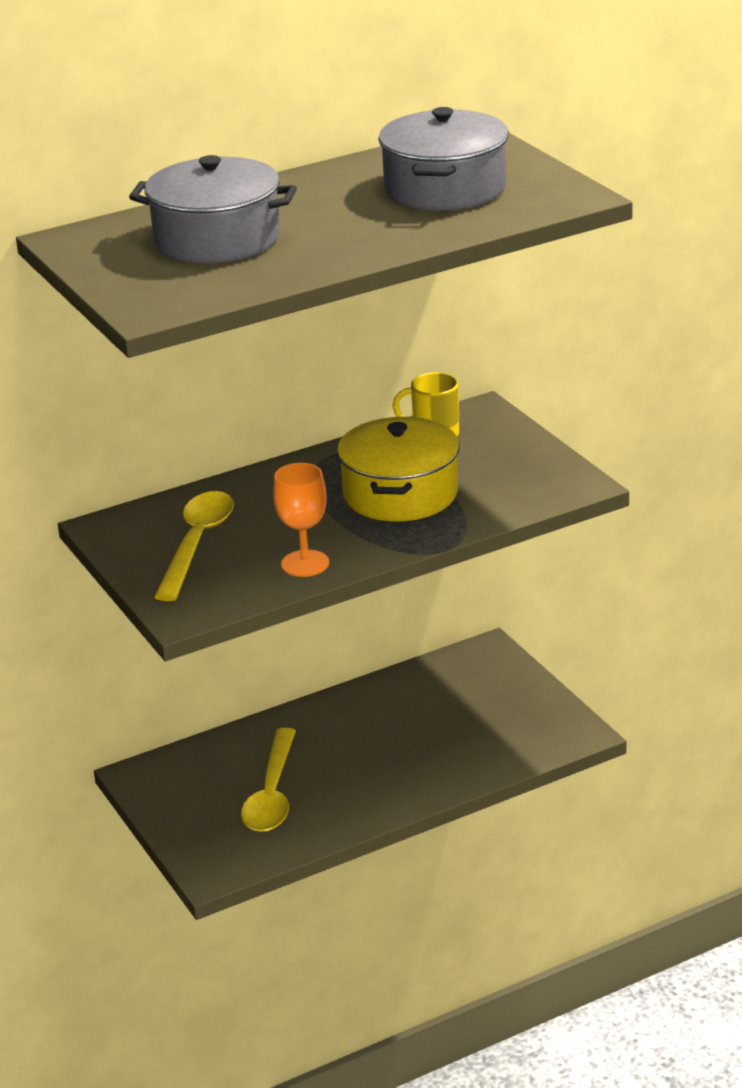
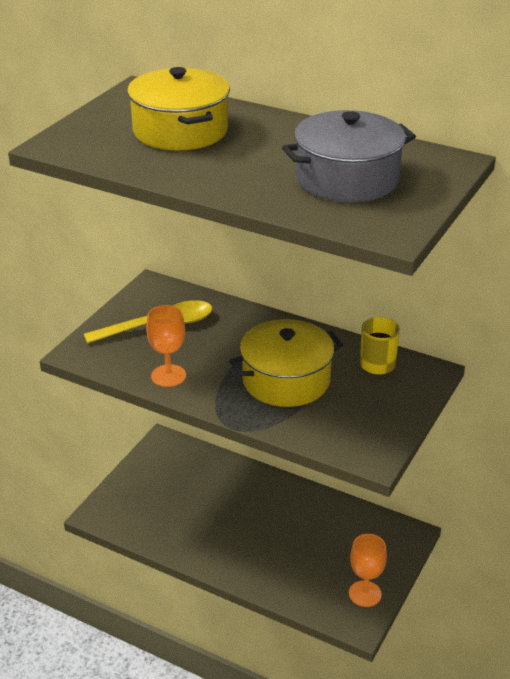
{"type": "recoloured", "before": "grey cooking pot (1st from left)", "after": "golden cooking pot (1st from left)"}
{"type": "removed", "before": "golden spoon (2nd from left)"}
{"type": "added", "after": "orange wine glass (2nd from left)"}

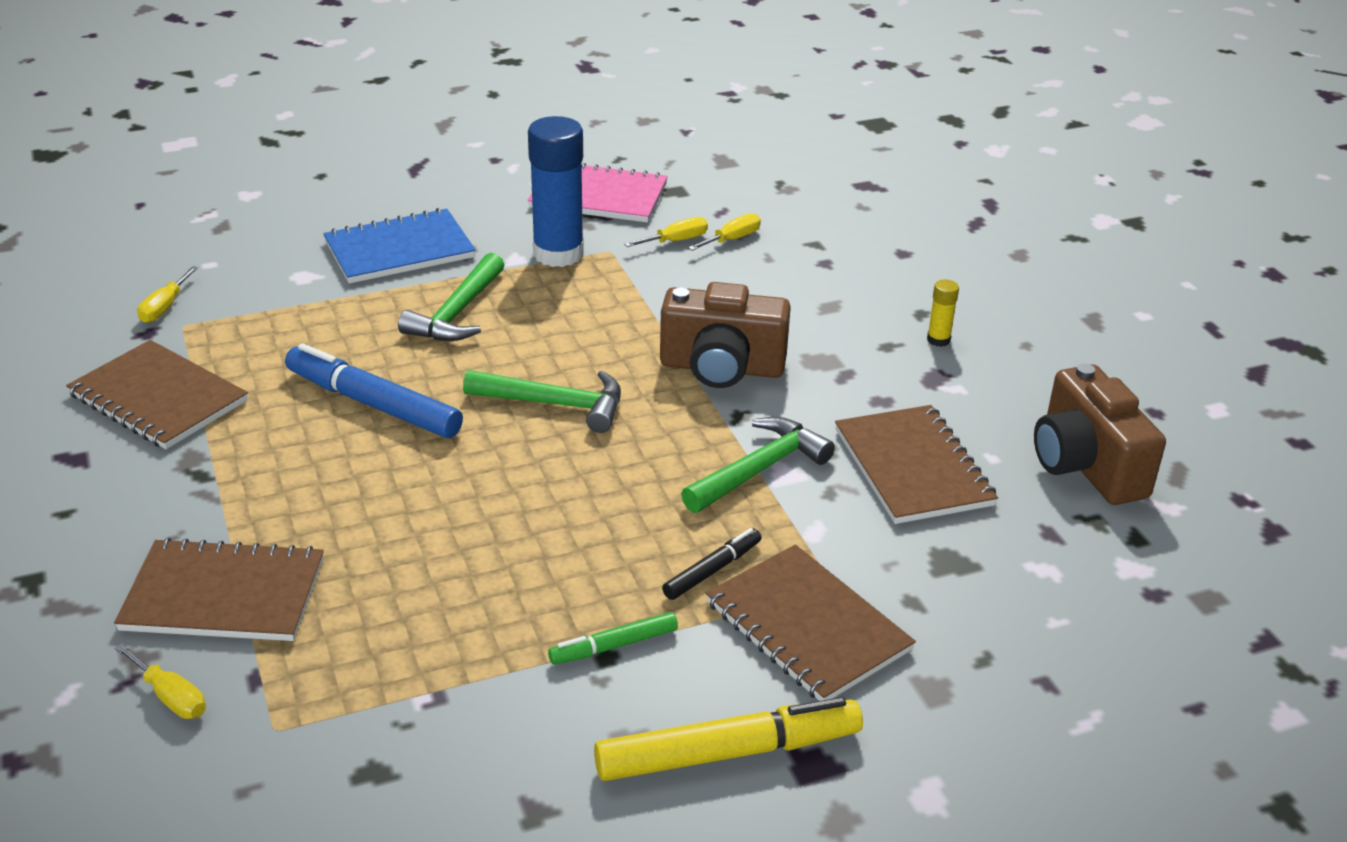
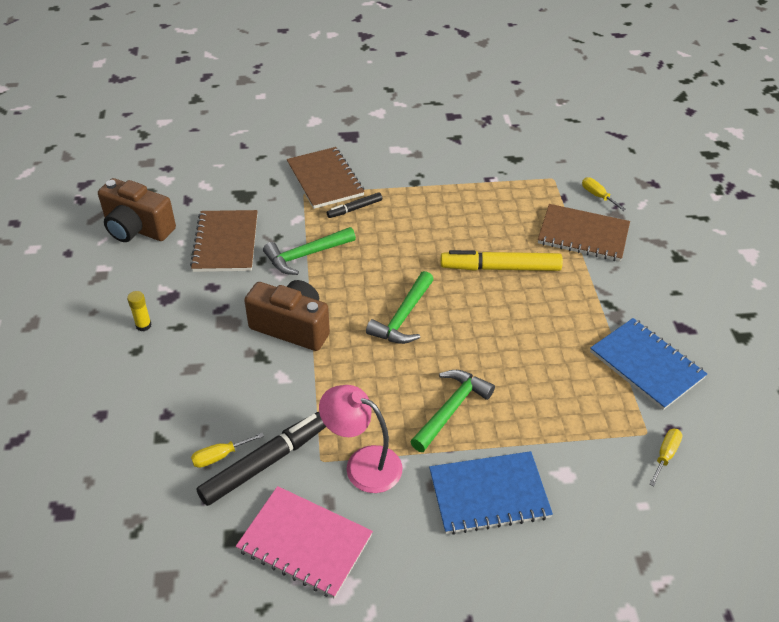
{"type": "recoloured", "before": "brown notebook (1st from left)", "after": "blue notebook (2nd from left)"}
{"type": "removed", "before": "blue marker pen"}
{"type": "turned", "before": "leaf-green carpenter's hammer (2nd from left)", "turn": -90}
{"type": "replaced", "before": "blue glue stick", "after": "rose-pink reading lamp"}
{"type": "removed", "before": "leaf-green marker pen"}
{"type": "moved", "before": "golden marker pen"}
{"type": "replaced", "before": "golden hand screwdriver (3rd from left)", "after": "jet-black marker pen (1st from left)"}
{"type": "turned", "before": "brown compact camera (2nd from left in the first image)", "turn": 120}

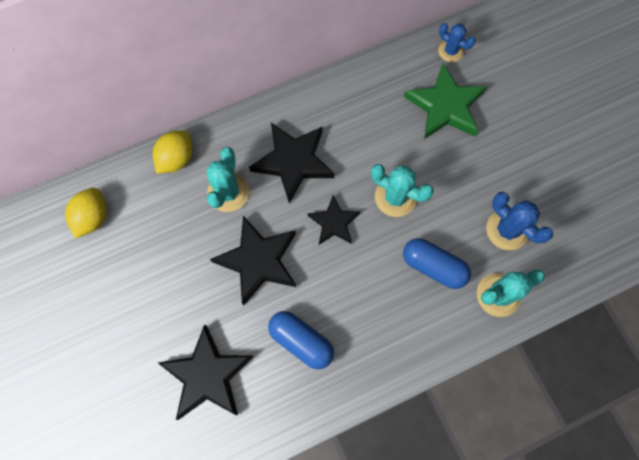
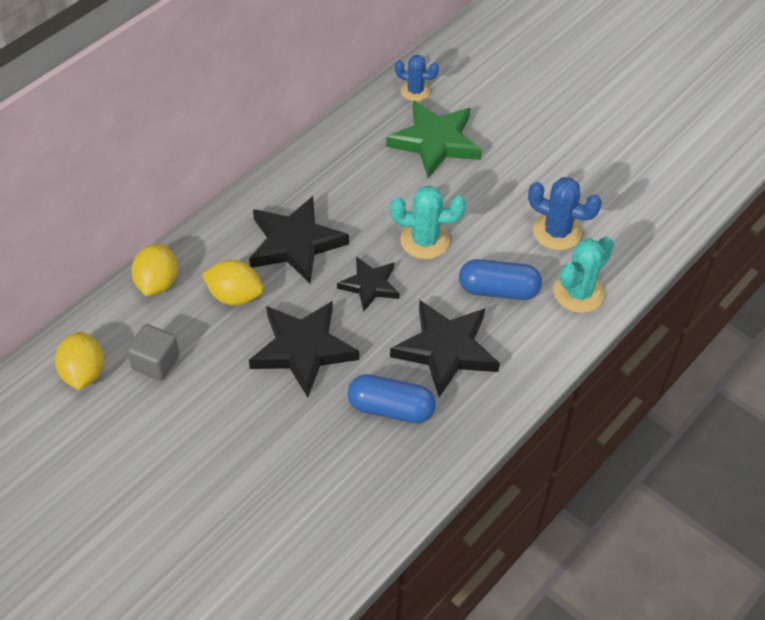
{"type": "moved", "before": "jet-black five-pointed star (1st from left in the first image)", "after": "jet-black five-pointed star (4th from left)"}
{"type": "replaced", "before": "aqua saguaro cactus (1st from left)", "after": "golden citrus fruit (3rd from left)"}
{"type": "added", "after": "grey block"}

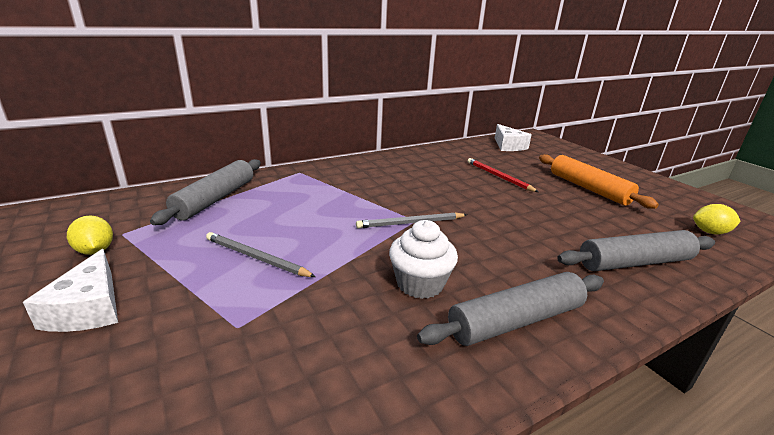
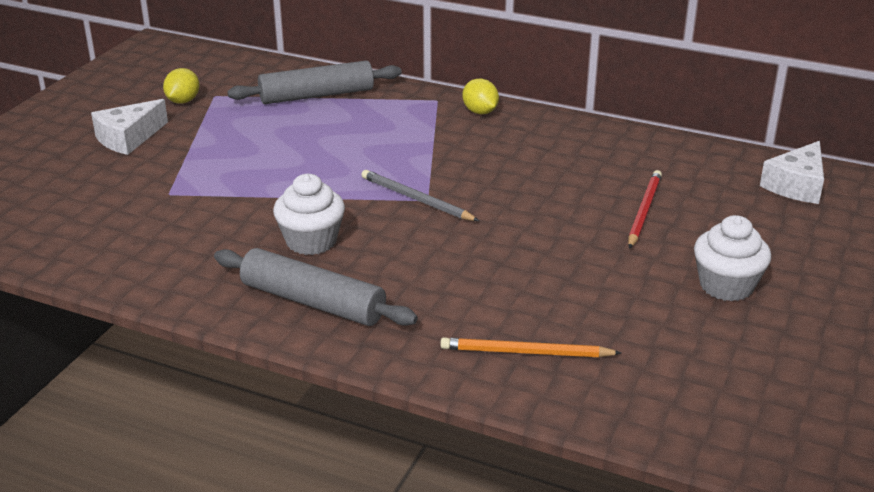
{"type": "removed", "before": "grey wooden pencil (1st from left)"}
{"type": "replaced", "before": "orange dough roller", "after": "snow-white cupcake (2nd from left)"}
{"type": "replaced", "before": "grey dough roller (3rd from left)", "after": "orange wooden pencil"}
{"type": "moved", "before": "golden citrus fruit (2nd from left)"}

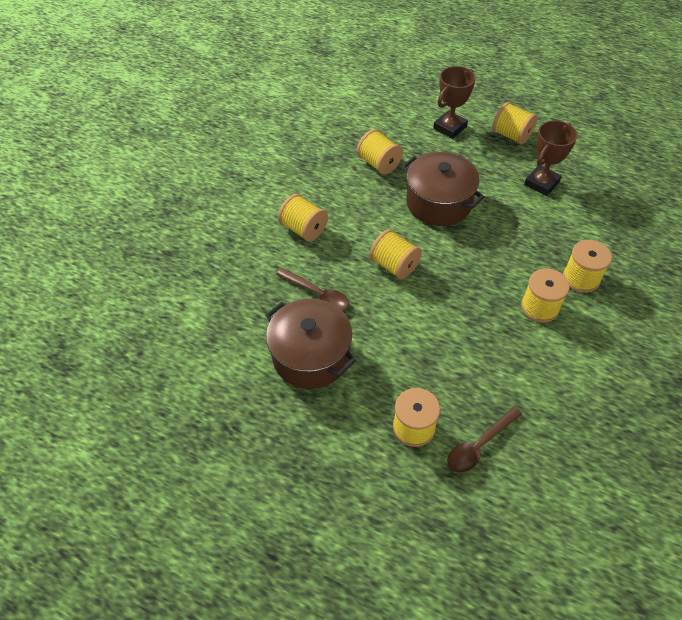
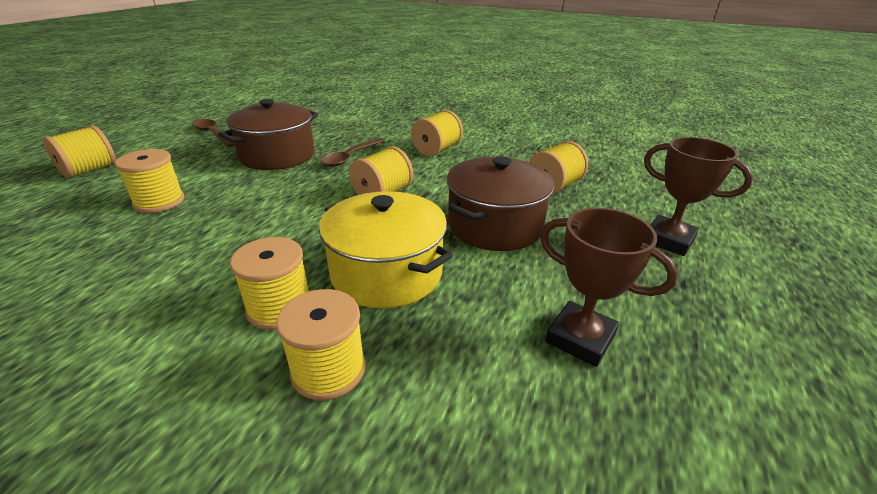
{"type": "moved", "before": "brown spoon (2nd from left in the first image)", "after": "brown spoon (1st from left)"}
{"type": "moved", "before": "golden reel of thread (5th from left in the first image)", "after": "golden reel of thread (1st from left)"}
{"type": "added", "after": "golden cooking pot"}

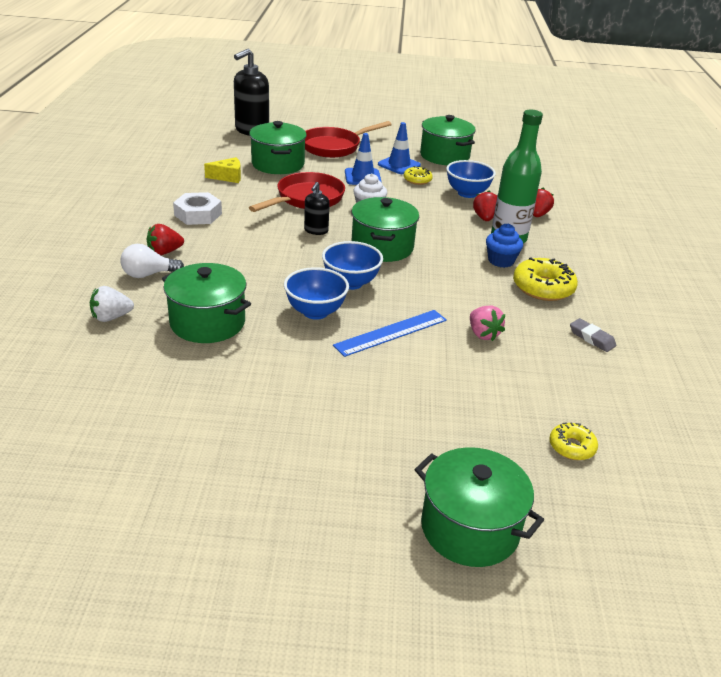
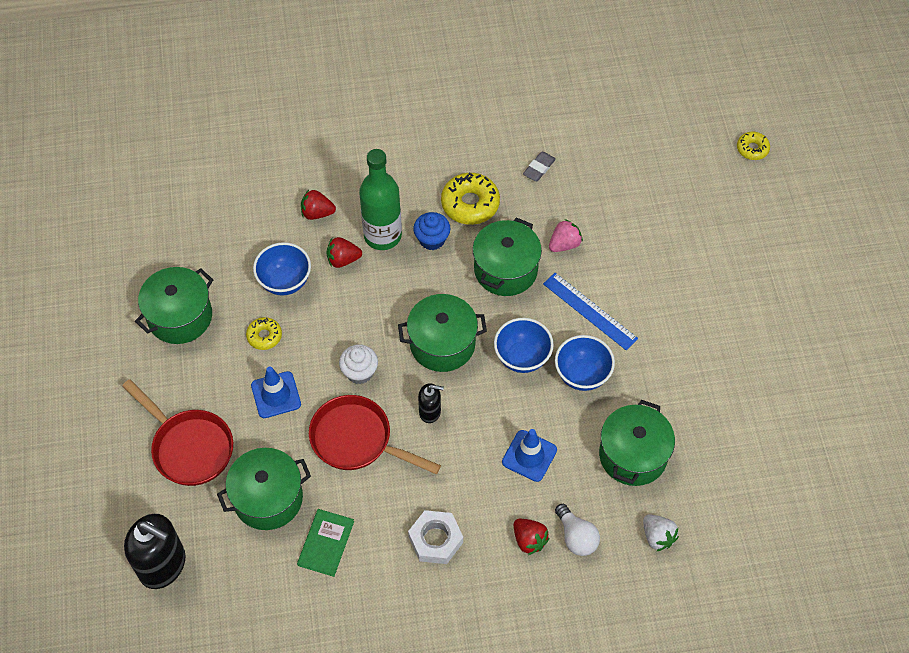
{"type": "replaced", "before": "golden piece of cheese", "after": "leaf-green hardback"}
{"type": "moved", "before": "blue road cone (2nd from left)"}
{"type": "moved", "before": "leaf-green cooking pot (5th from left in the first image)", "after": "leaf-green cooking pot (4th from left)"}
{"type": "moved", "before": "golden glazed donut (3rd from left)"}

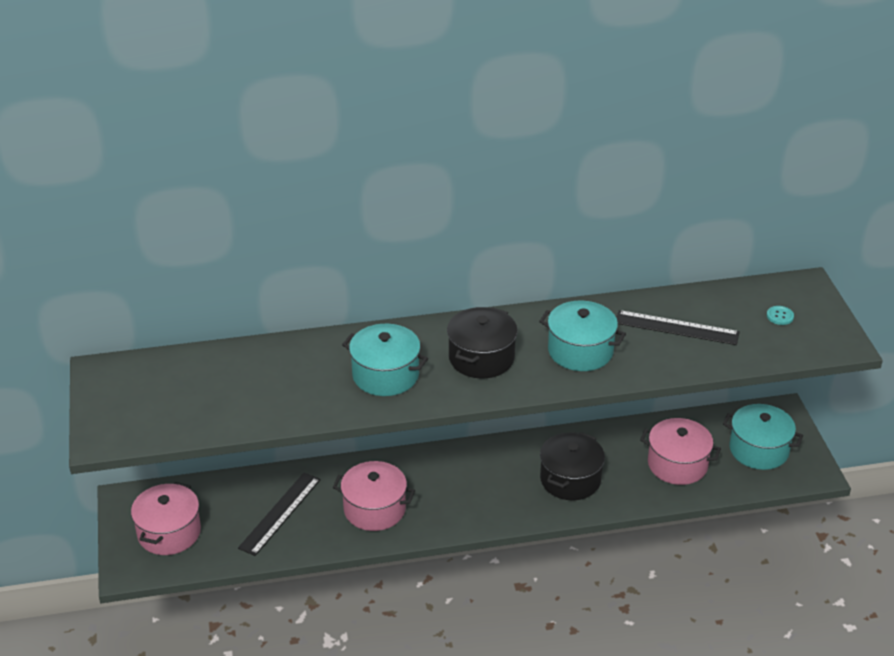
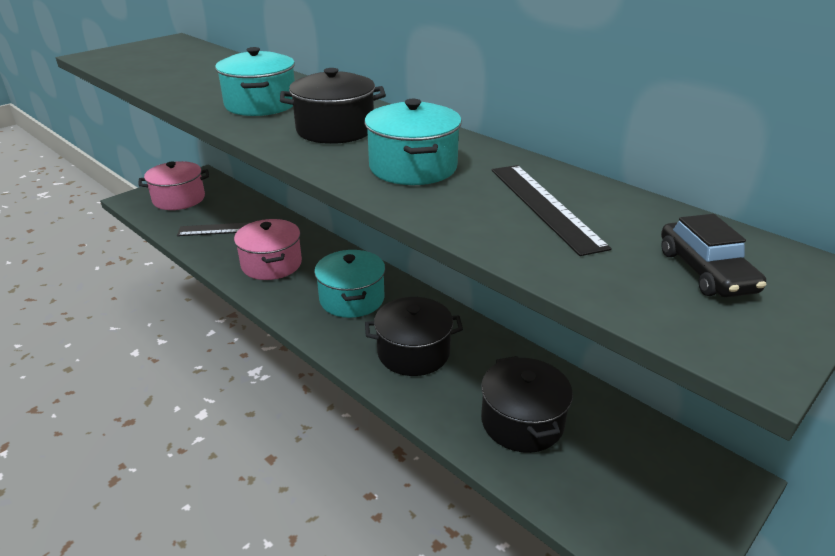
{"type": "recoloured", "before": "rose-pink cooking pot (3rd from left)", "after": "jet-black cooking pot (3rd from left)"}
{"type": "moved", "before": "aqua cooking pot (3rd from left in the first image)", "after": "aqua cooking pot (2nd from left)"}
{"type": "replaced", "before": "aqua button", "after": "jet-black automobile"}

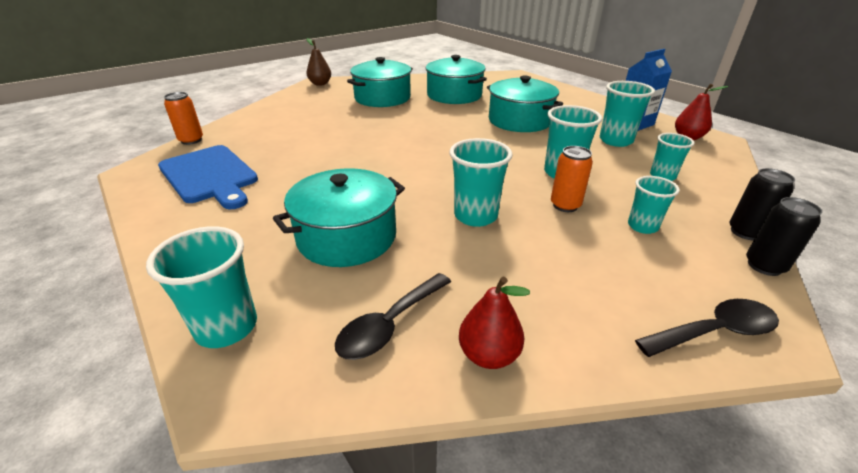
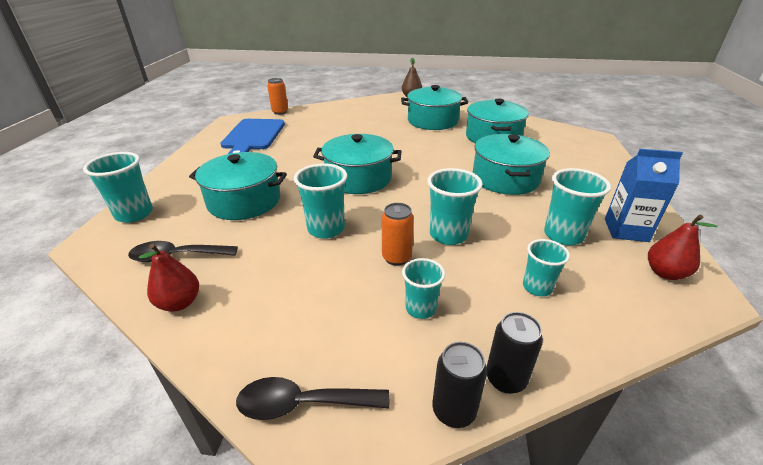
{"type": "turned", "before": "jet-black spoon (2nd from left)", "turn": 150}
{"type": "added", "after": "aqua cooking pot (2nd from left)"}

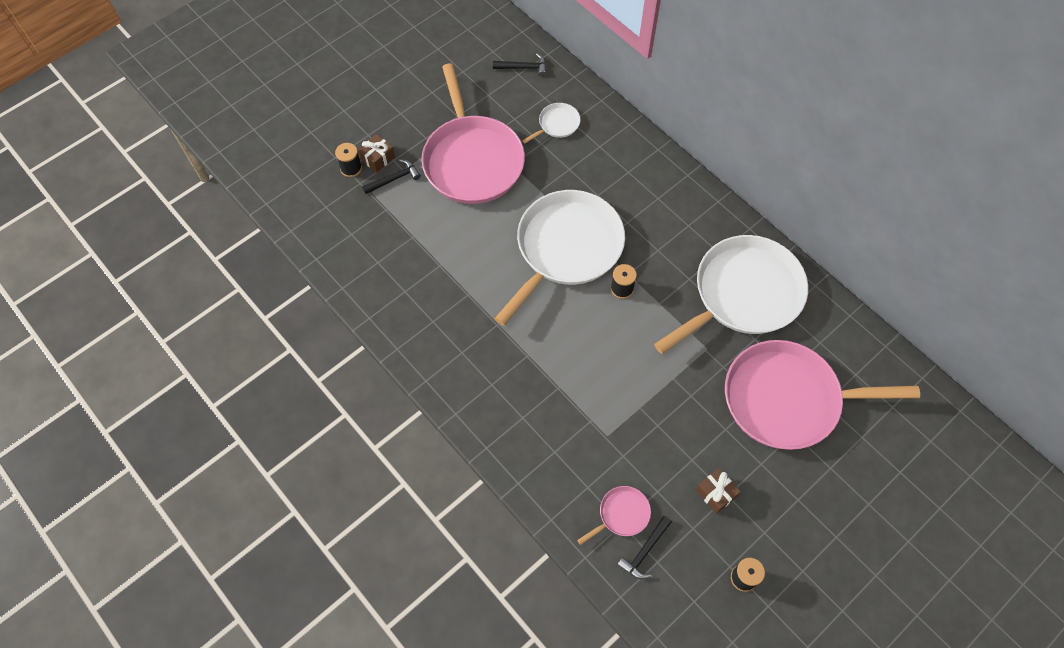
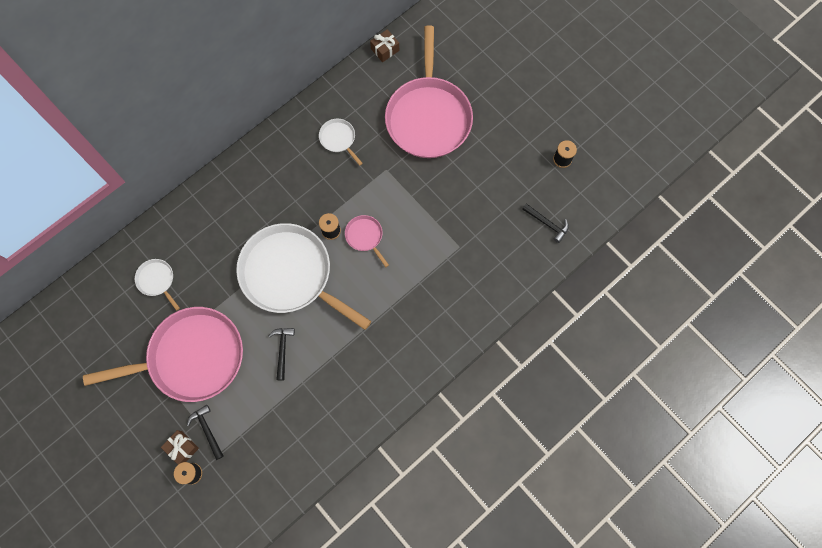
{"type": "moved", "before": "jet-black carpenter's hammer (2nd from left)"}
{"type": "moved", "before": "rose-pink skillet (2nd from left)"}
{"type": "resized", "before": "snow-white skillet (3rd from left)", "scale": 0.41}
{"type": "moved", "before": "brown gift (2nd from left)"}

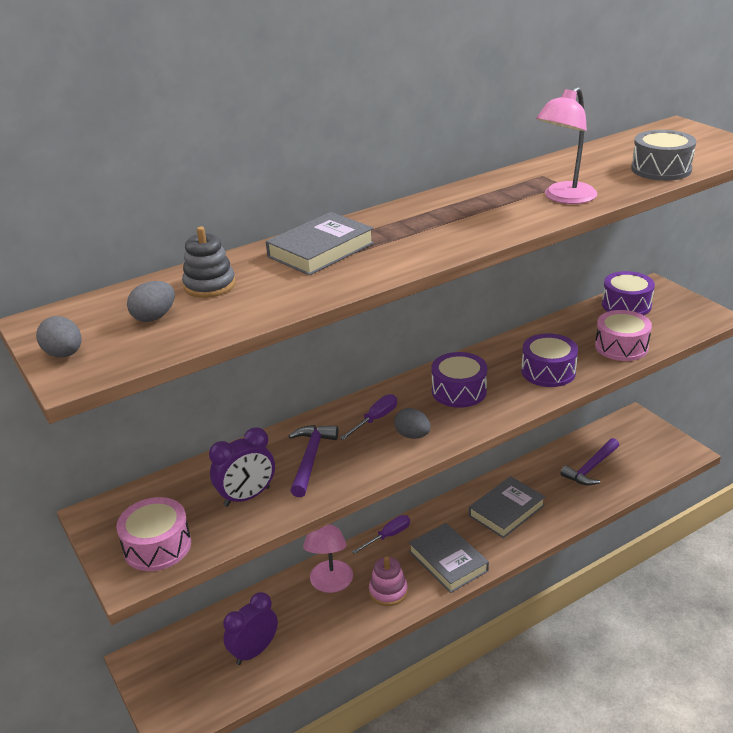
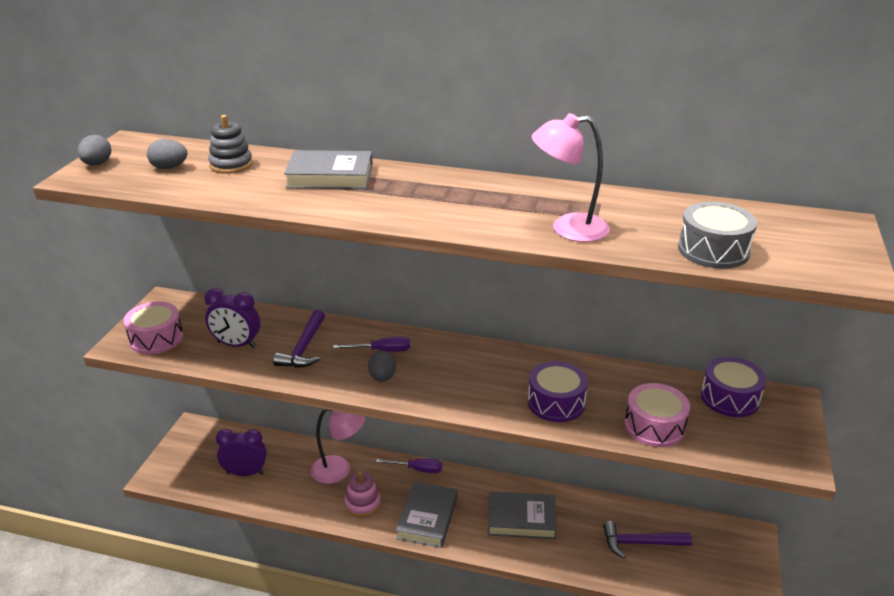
{"type": "turned", "before": "royal purple carpenter's hammer (1st from left)", "turn": 135}
{"type": "turned", "before": "rose-pink reading lamp (1st from left)", "turn": -135}
{"type": "removed", "before": "royal purple drum (1st from left)"}

